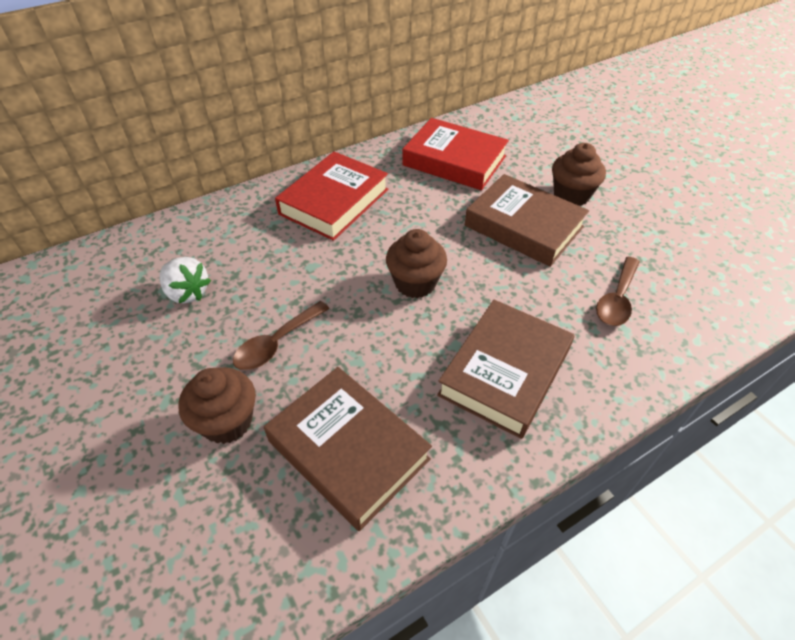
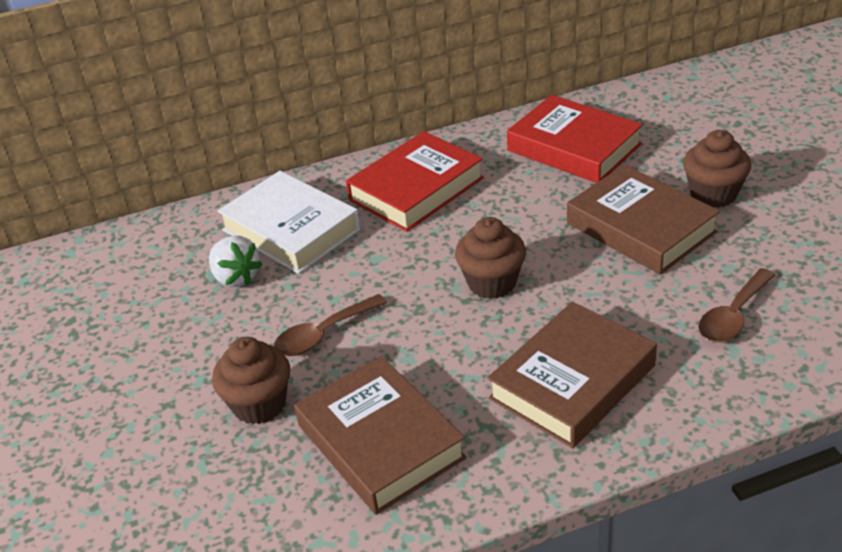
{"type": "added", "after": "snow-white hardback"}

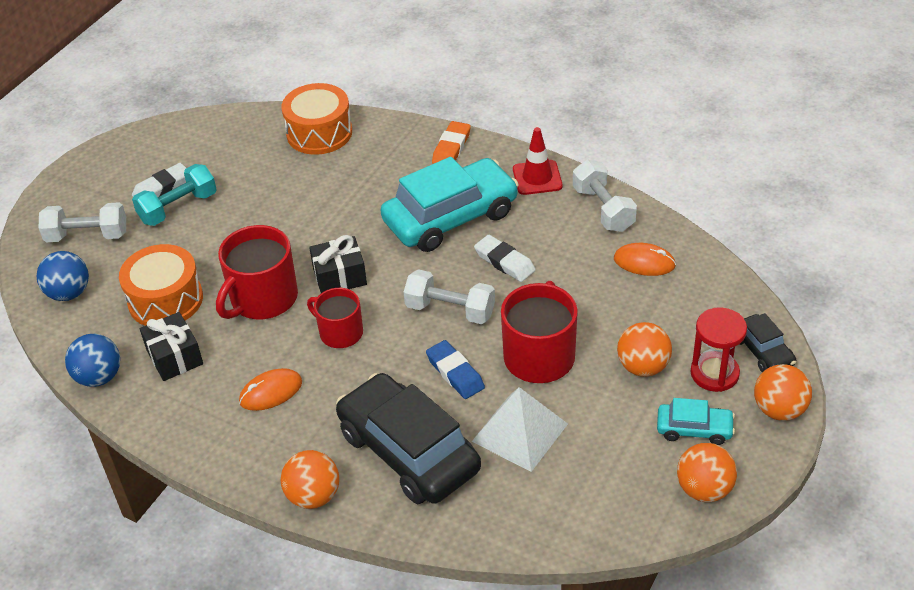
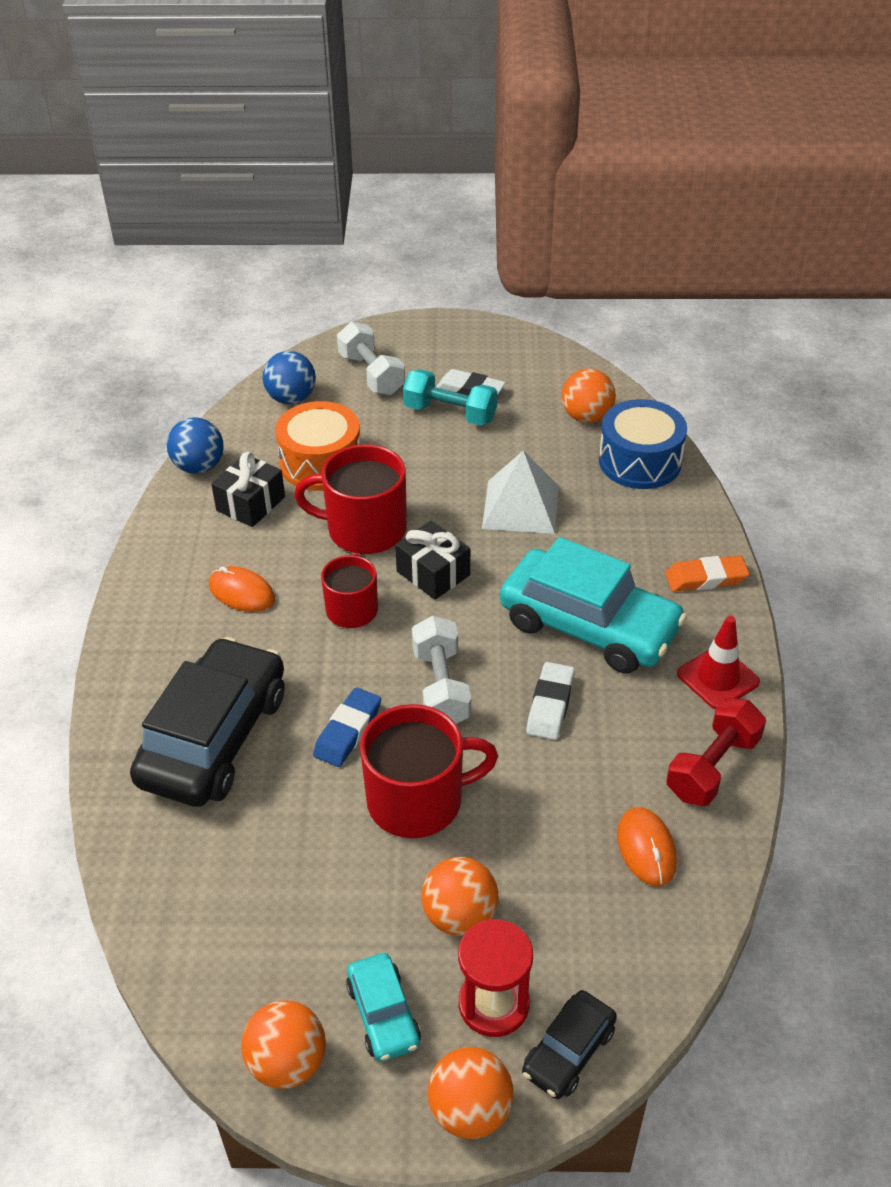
{"type": "recoloured", "before": "orange drum (2nd from left)", "after": "blue drum"}
{"type": "moved", "before": "orange sphere (1st from left in the first image)", "after": "orange sphere (4th from left)"}
{"type": "moved", "before": "snow-white solid pyramid"}
{"type": "recoloured", "before": "snow-white free weight (3rd from left)", "after": "scarlet free weight"}

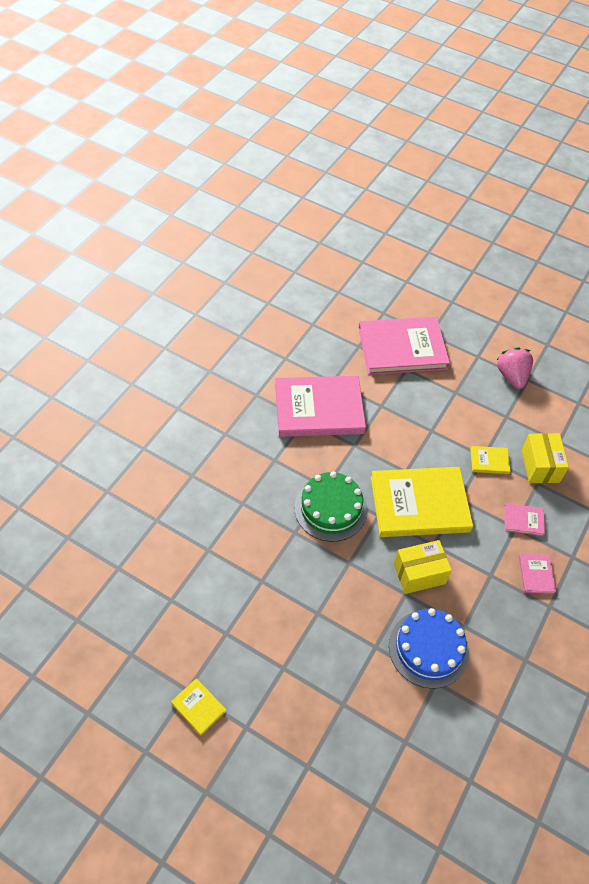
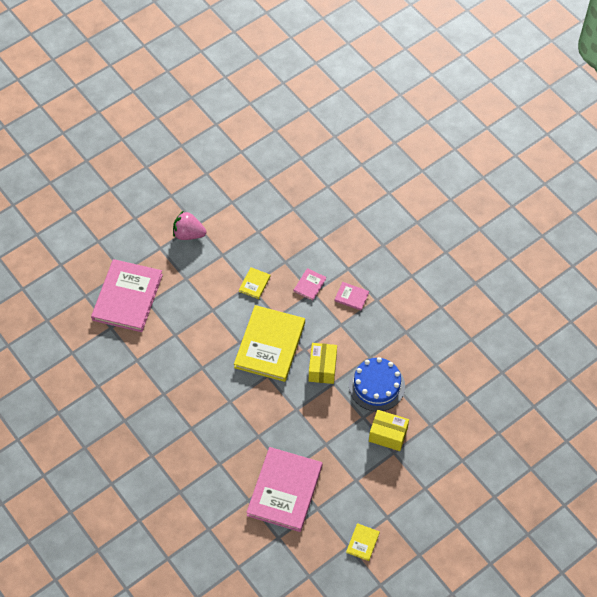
{"type": "turned", "before": "golden hardback (1st from left in the first image)", "turn": -45}
{"type": "moved", "before": "rose-pink hardback (1st from left in the first image)", "after": "rose-pink hardback (2nd from left)"}
{"type": "removed", "before": "leaf-green cake"}
{"type": "moved", "before": "golden parcel (2nd from left)"}

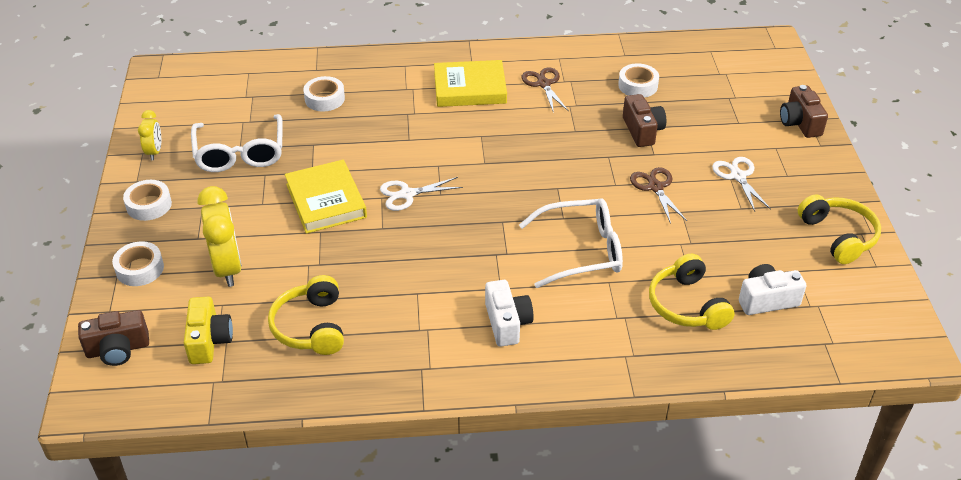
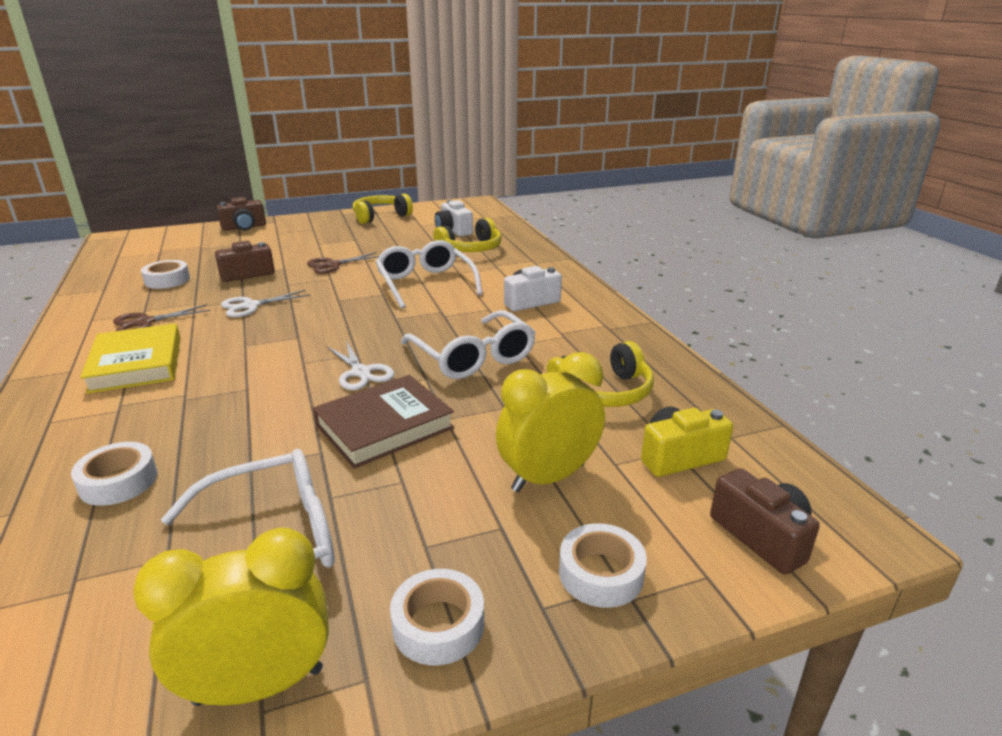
{"type": "resized", "before": "golden bedside clock (1st from left)", "scale": 1.81}
{"type": "recoloured", "before": "golden hardback (1st from left)", "after": "brown hardback"}
{"type": "moved", "before": "snow-white scissors (2nd from left in the first image)", "after": "snow-white scissors (1st from left)"}
{"type": "added", "after": "snow-white glasses (3rd from left)"}

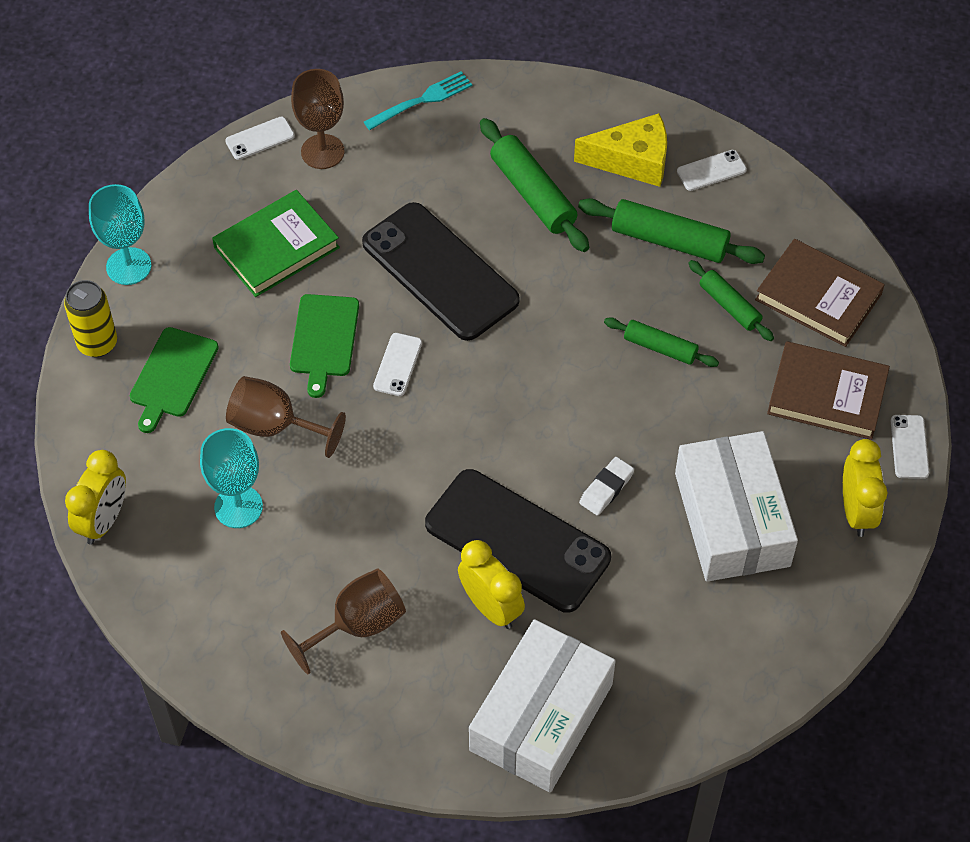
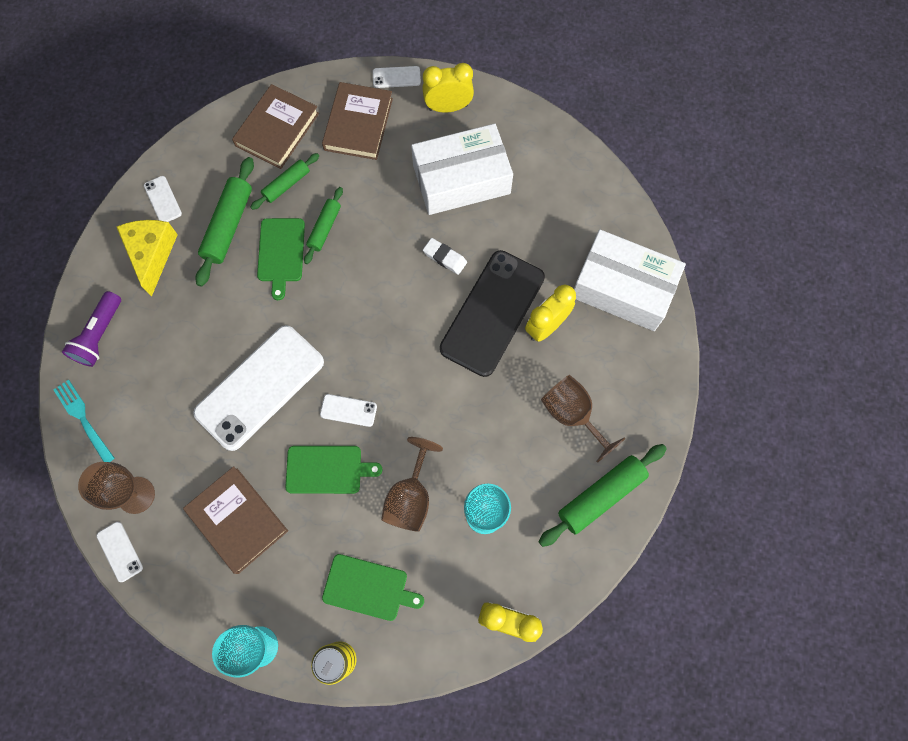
{"type": "recoloured", "before": "leaf-green hardback", "after": "brown hardback (1st from left)"}
{"type": "recoloured", "before": "jet-black mobile phone (1st from left)", "after": "snow-white mobile phone (3rd from left)"}
{"type": "moved", "before": "leaf-green dough roller (1st from left in the first image)", "after": "leaf-green dough roller (4th from left)"}
{"type": "added", "after": "royal purple flashlight"}
{"type": "added", "after": "leaf-green chopping board (1st from left)"}

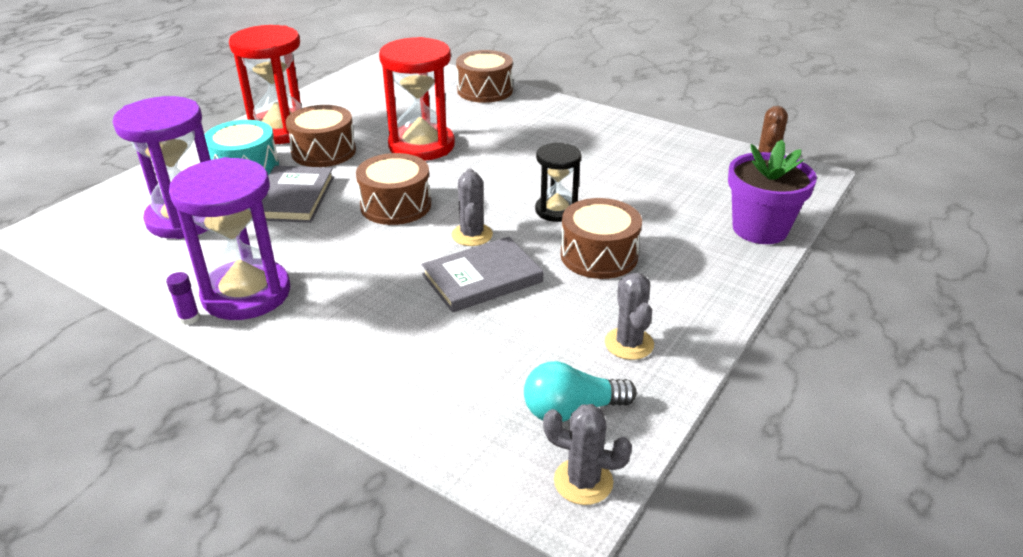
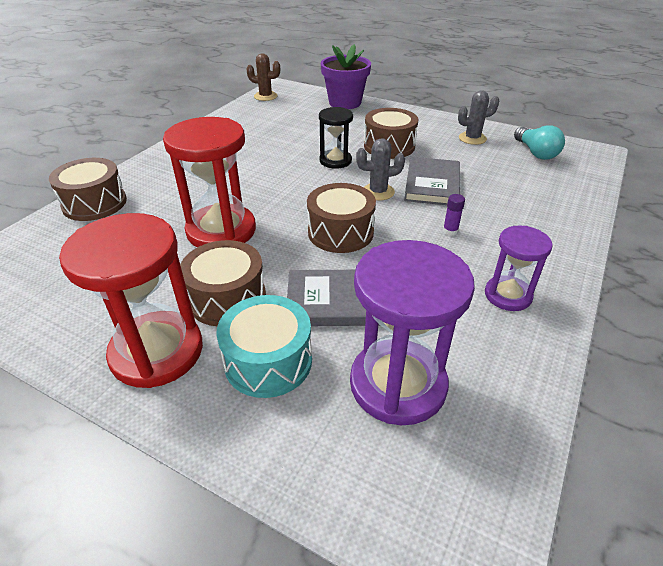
{"type": "moved", "before": "royal purple glue stick"}
{"type": "resized", "before": "royal purple hourglass (2nd from left)", "scale": 0.57}
{"type": "turned", "before": "grey hardback (2nd from left)", "turn": 45}
{"type": "removed", "before": "grey saguaro cactus (2nd from left)"}

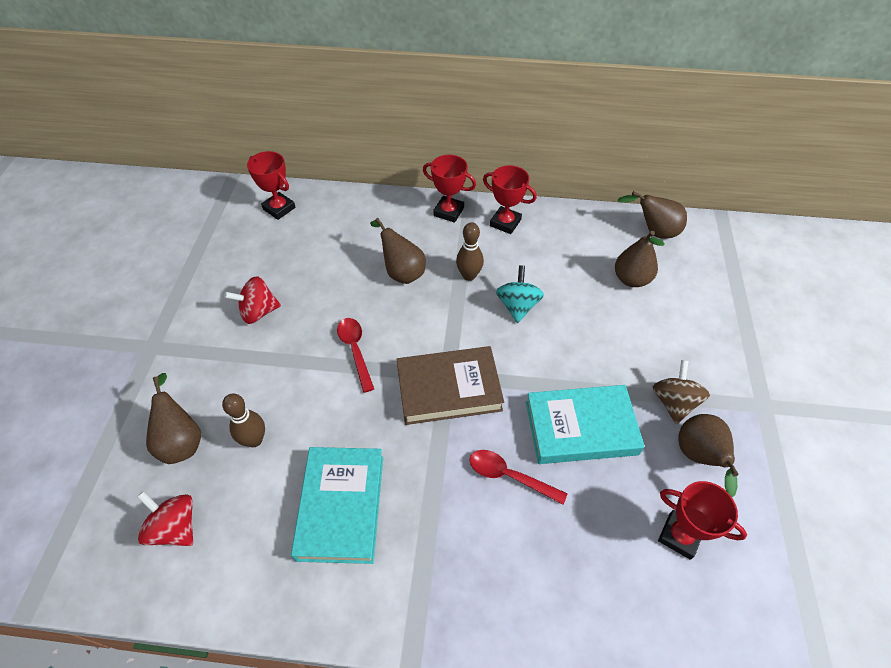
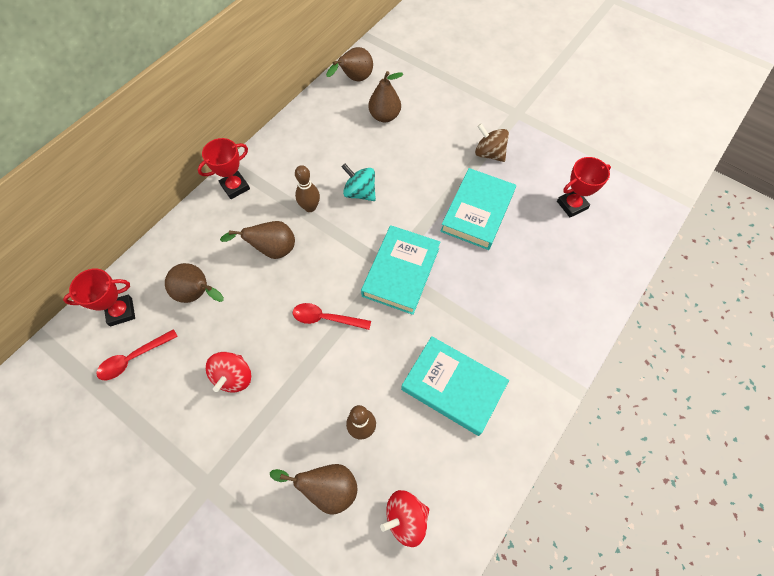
{"type": "recoloured", "before": "brown hardback", "after": "aqua hardback (1st from left)"}
{"type": "moved", "before": "scarlet spoon (2nd from left in the first image)", "after": "scarlet spoon (1st from left)"}
{"type": "removed", "before": "scarlet award cup (3rd from left)"}
{"type": "moved", "before": "brown pear (5th from left in the first image)", "after": "brown pear (1st from left)"}

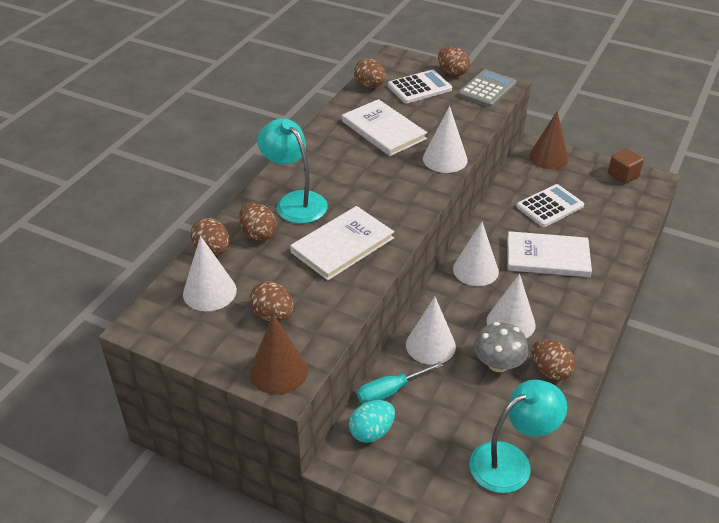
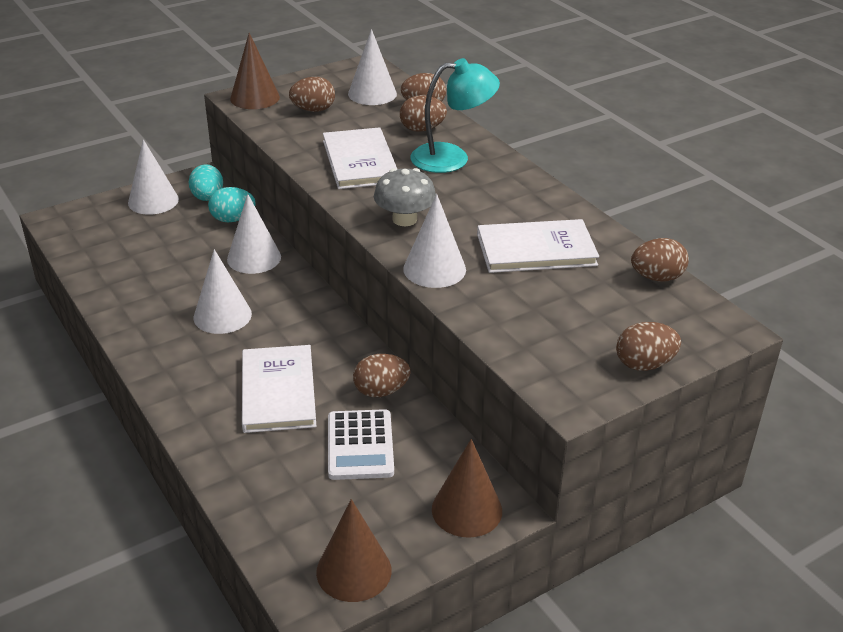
{"type": "replaced", "before": "aqua hand screwdriver", "after": "aqua egg (2nd from left)"}
{"type": "removed", "before": "snow-white adding machine (1st from left)"}
{"type": "moved", "before": "snow-white cone (4th from left in the first image)", "after": "snow-white cone (1st from left)"}
{"type": "removed", "before": "grey adding machine"}
{"type": "removed", "before": "aqua reading lamp (2nd from left)"}
{"type": "moved", "before": "grey mushroom"}
{"type": "turned", "before": "snow-white hardback (3rd from left in the first image)", "turn": -45}
{"type": "moved", "before": "brown egg (6th from left in the first image)", "after": "brown egg (2nd from left)"}
{"type": "replaced", "before": "brown block", "after": "brown cone (2nd from left)"}

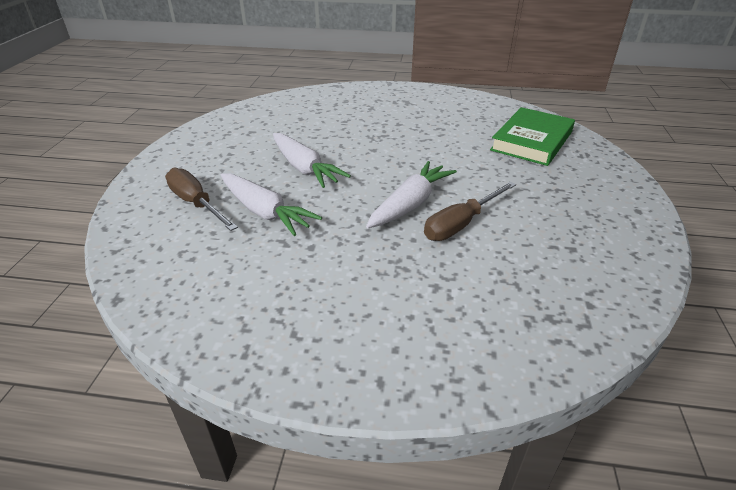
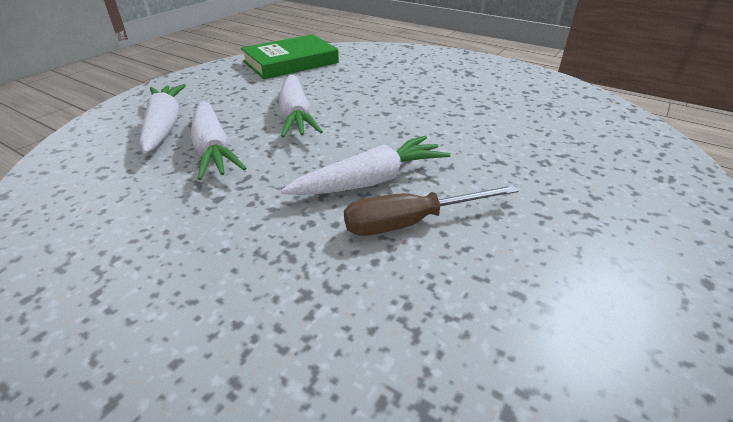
{"type": "replaced", "before": "brown hand screwdriver (1st from left)", "after": "snow-white toy carrot (1st from left)"}
{"type": "moved", "before": "leaf-green hardback"}

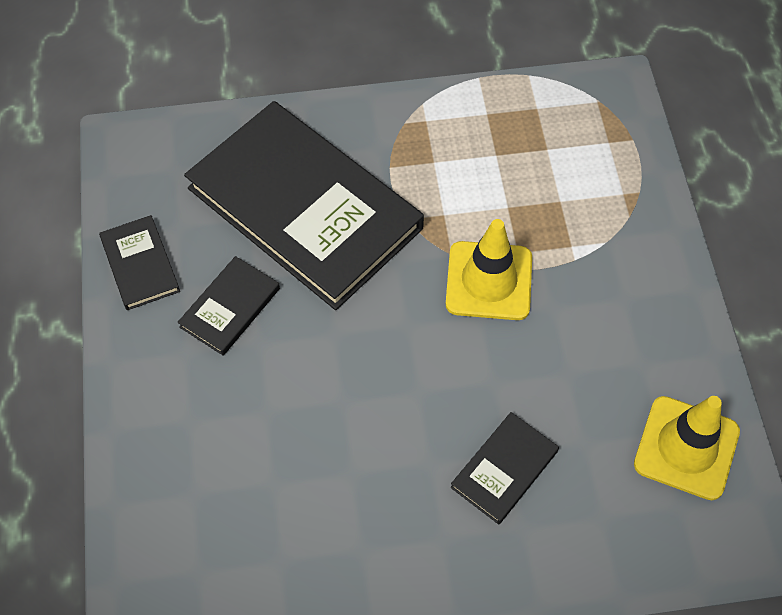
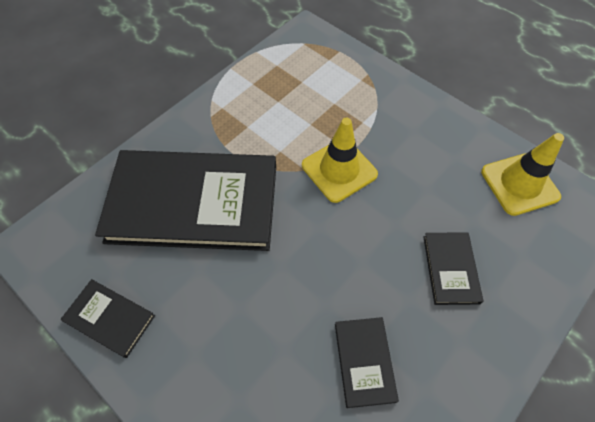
{"type": "moved", "before": "jet-black hardback (2nd from left in the first image)", "after": "jet-black hardback (3rd from left)"}

